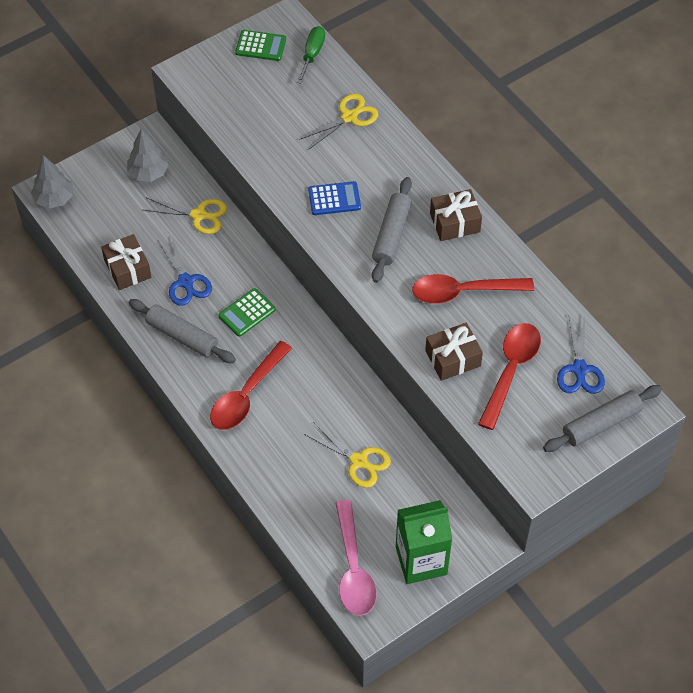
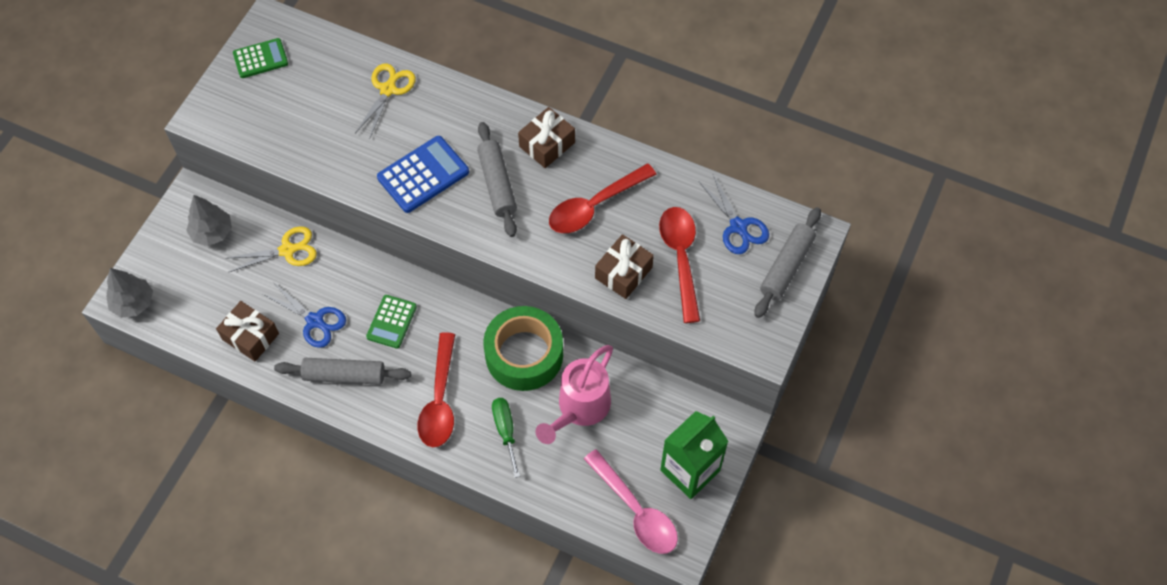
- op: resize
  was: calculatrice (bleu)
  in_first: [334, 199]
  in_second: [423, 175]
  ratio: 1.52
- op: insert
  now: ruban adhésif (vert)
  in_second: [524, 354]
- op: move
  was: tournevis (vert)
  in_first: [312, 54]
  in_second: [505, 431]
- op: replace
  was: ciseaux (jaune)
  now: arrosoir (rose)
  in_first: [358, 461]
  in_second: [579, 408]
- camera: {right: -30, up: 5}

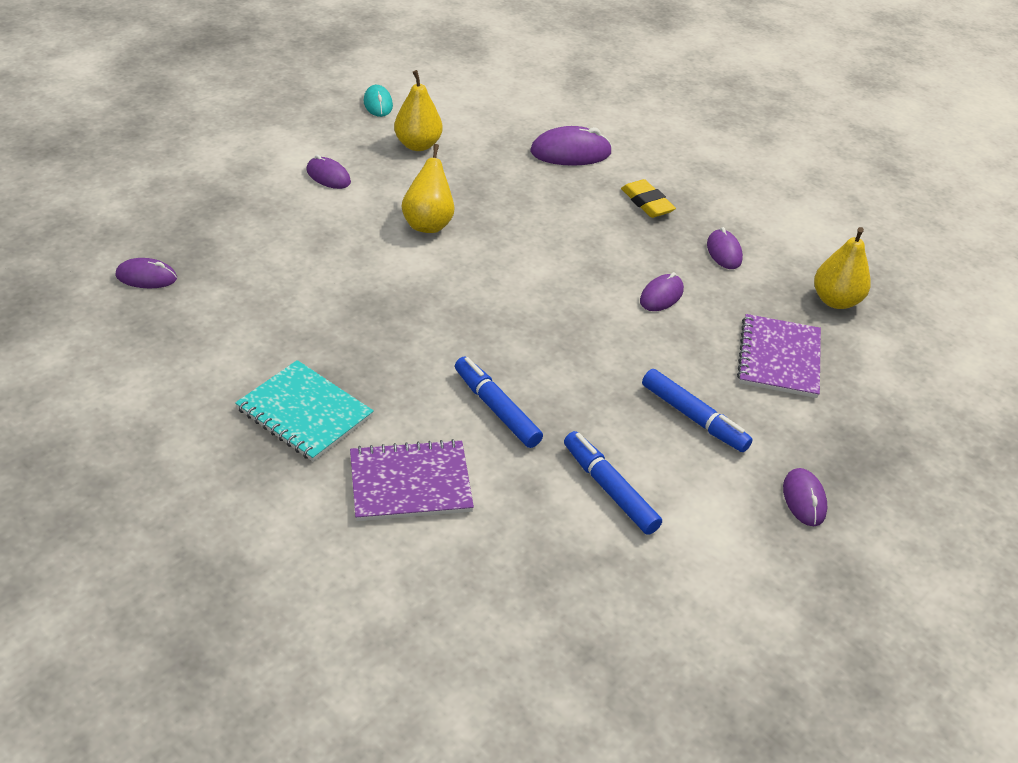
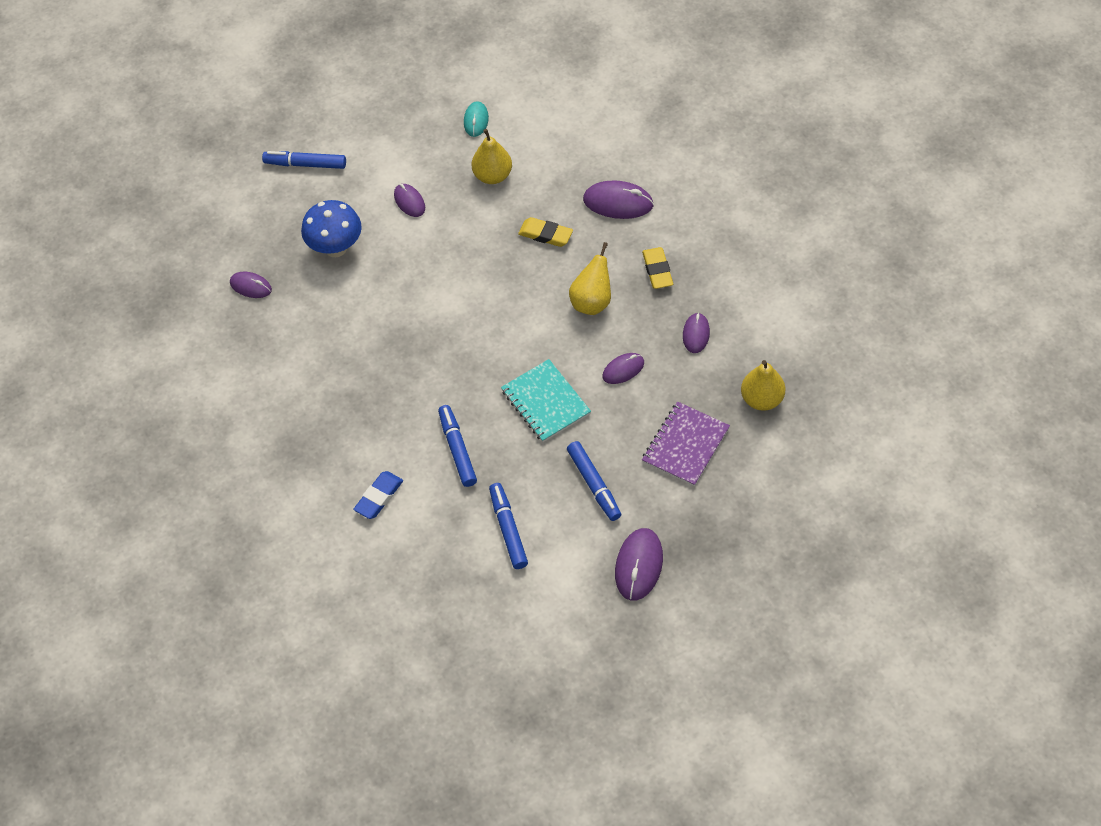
- op: insert
  now: feutre (bleu)
  in_second: [306, 164]
- op: insert
  now: champignon (bleu)
  in_second: [336, 248]
- op: replace
  was: carnet (violet)
  now: gomme (bleu)
  in_first: [410, 483]
  in_second: [379, 497]
- op: move
  was: carnet (turquoise)
  in_first: [304, 413]
  in_second: [545, 402]
- op: insert
  now: gomme (jaune)
  in_second: [545, 234]
- op: move
  was: poire (jaune)
  in_first: [428, 224]
  in_second: [592, 302]
- op: resize
  was: souris (violet)
  in_first: [804, 499]
  in_second: [639, 565]
  ratio: 1.59
- camera: {right: 25, up: 15}

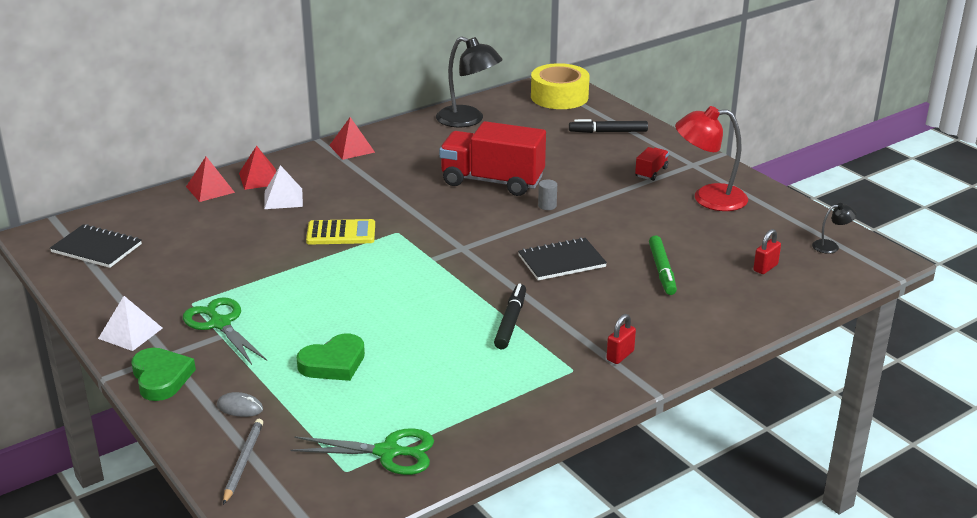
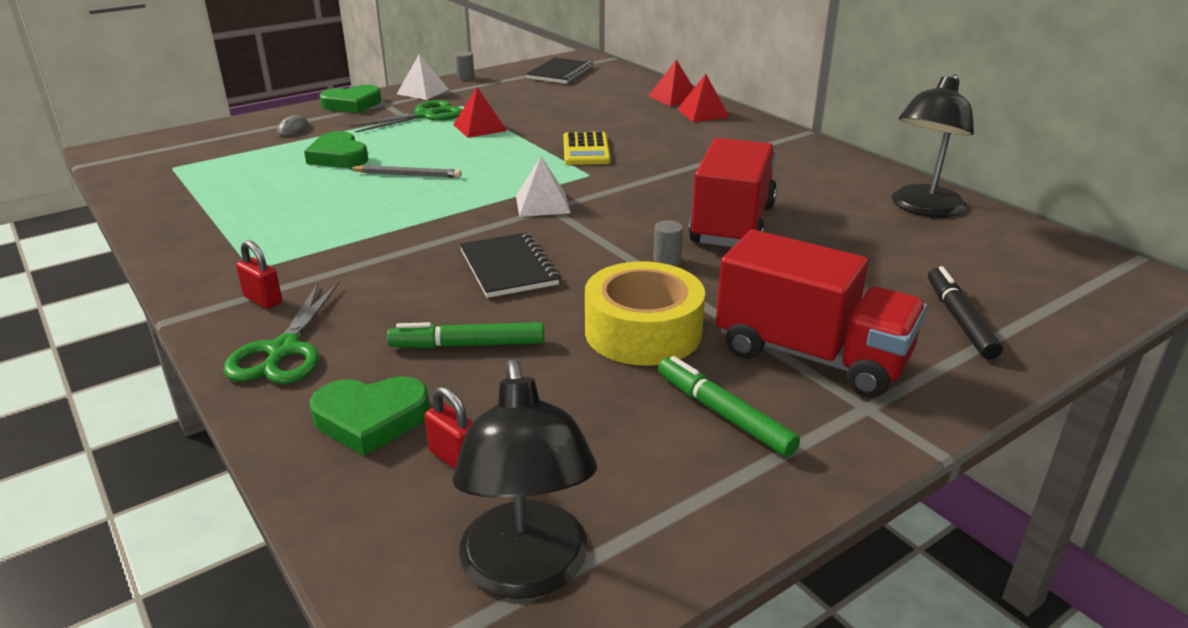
- op: move
  was: ciseaux (vert)
  in_first: [388, 452]
  in_second: [283, 350]
- op: insert
  now: cœur (vert)
  in_second: [371, 419]
- op: move
  was: crayon (gris)
  in_first: [243, 462]
  in_second: [407, 174]
- op: resize
  was: lampe (noir)
  in_first: [831, 246]
  in_second: [527, 571]
  ratio: 2.17
- op: move
  was: pyramide (rouge)
  in_first: [352, 148]
  in_second: [479, 127]
- op: insert
  now: cylindre (gris)
  in_second: [465, 77]
- op: move
  was: pyramide (blanc)
  in_first: [283, 198]
  in_second: [542, 204]
- op: move
  was: ruban adhésif (jaune)
  in_first: [559, 97]
  in_second: [643, 331]
- op: replace
  was: lampe (rouge)
  now: feutre (vert)
  in_first: [708, 198]
  in_second: [723, 414]
- op: resize
  was: camion (rouge)
  in_first: [651, 172]
  in_second: [811, 356]
  ratio: 2.31
- op: delete
  was: feutre (noir)
  in_first: [510, 322]
- camera: {right: 90, up: 0}

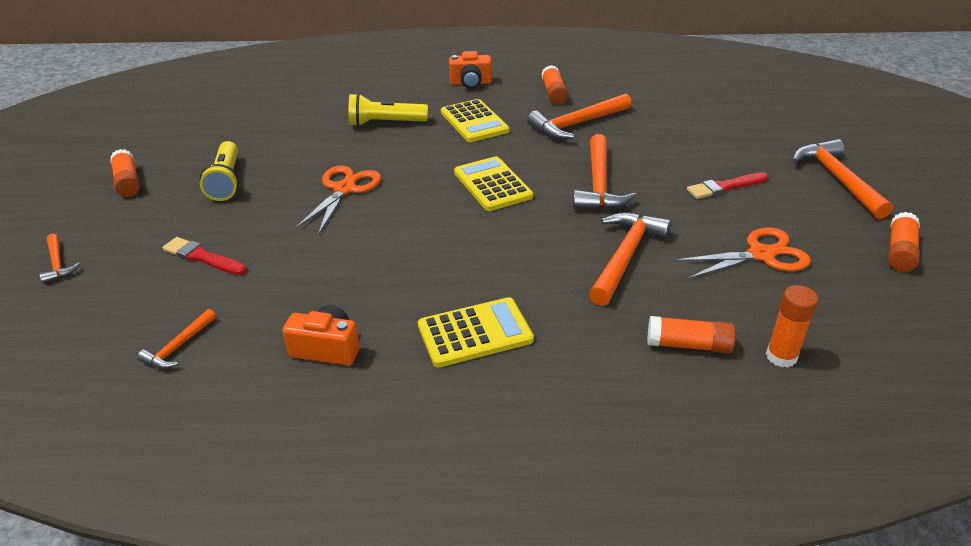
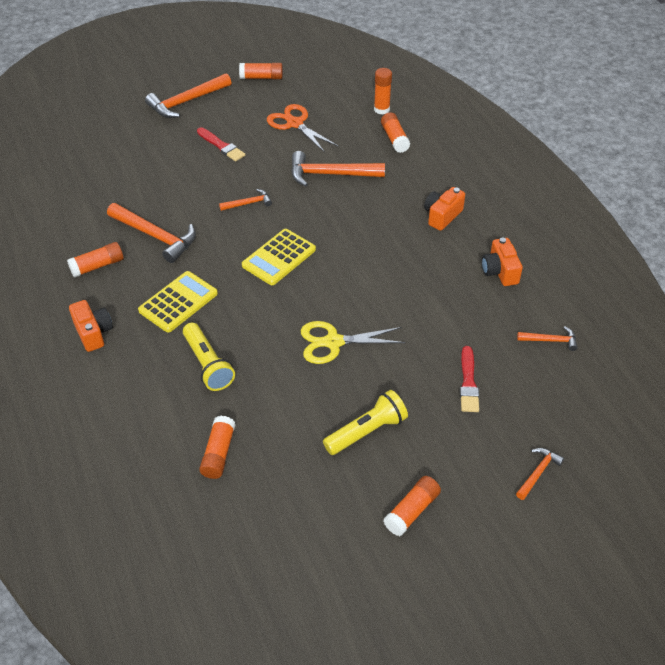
- op: insert
  now: bâton de colle (orange)
  in_second: [218, 453]
- op: resize
  was: marteau (orange)
  in_first: [599, 184]
  in_second: [248, 203]
  ratio: 0.52
- op: recolor
  was: ciseaux (orange)
  now: ciseaux (jaune)
  in_first: [344, 189]
  in_second: [333, 342]
- op: replace
  was: calculatrice (jaune)
  now: appareil photo (orange)
  in_first: [475, 333]
  in_second: [442, 216]
- camera: {right: -115, up: 10}

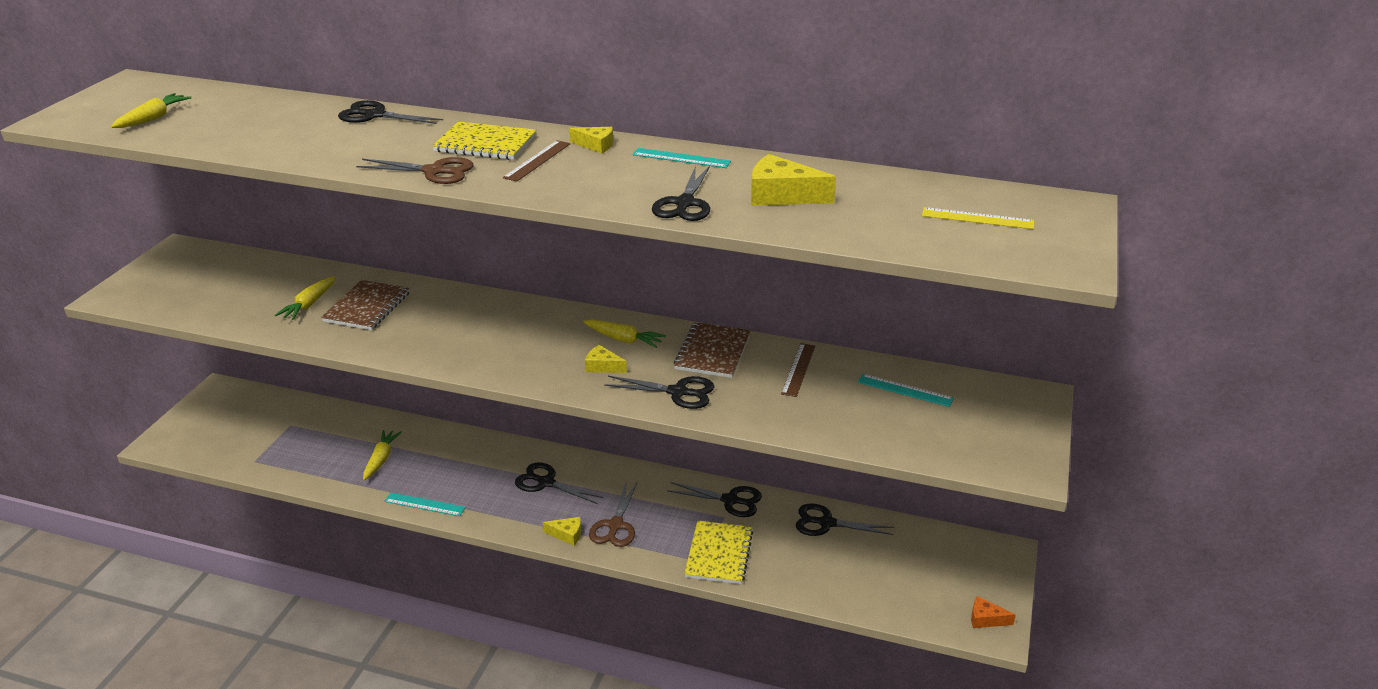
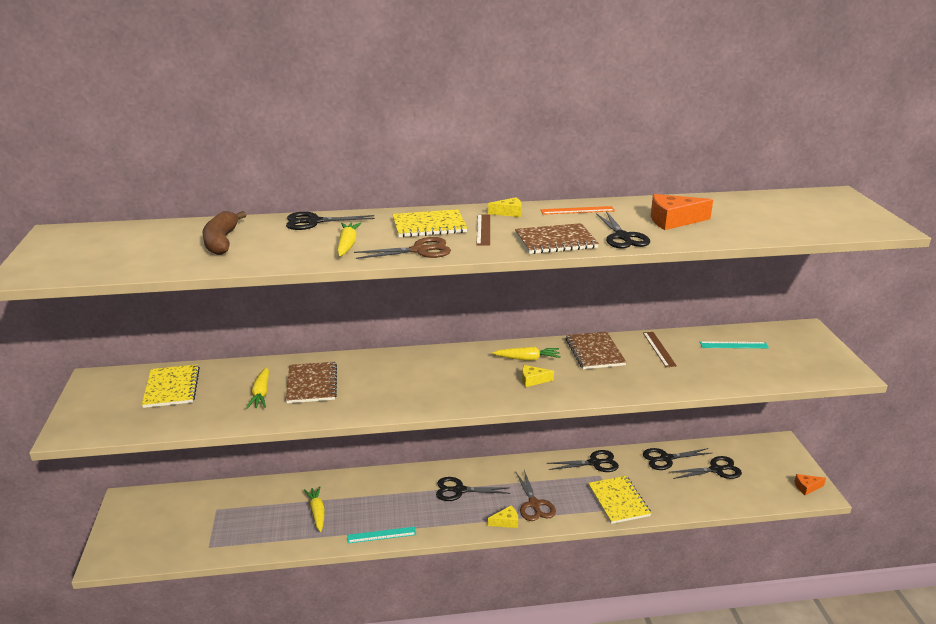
- op: insert
  now: carnet (jaune)
  in_second: [172, 387]
- op: insert
  now: banane (marron)
  in_second: [221, 241]
- op: move
  was: carotte (jaune)
  in_first: [153, 118]
  in_second: [347, 245]
- op: insert
  now: carnet (marron)
  in_second: [555, 241]
- op: recolor
  was: règle (turquoise)
  now: règle (orange)
  in_first: [681, 158]
  in_second: [577, 210]
- op: recolor
  was: fromage (jaune)
  now: fromage (orange)
  in_first: [781, 195]
  in_second: [673, 220]
- op: move
  was: ciseaux (noir)
  in_first: [678, 392]
  in_second: [716, 470]
- op: delete
  was: règle (jaune)
  in_first: [977, 218]
- camera: {right: -25, up: -5}

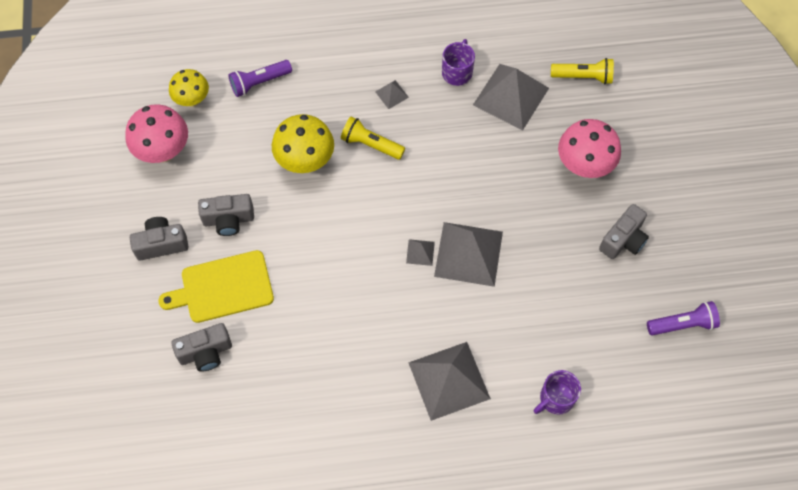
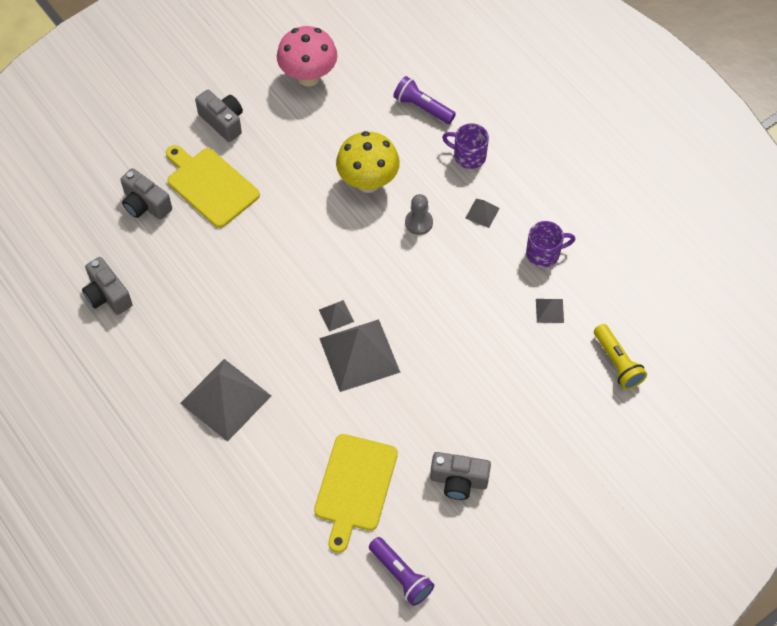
- op: move
  was: appareil photo (gris)
  in_first: [228, 220]
  in_second: [107, 295]
- op: insert
  now: planche à découper (jaune)
  in_second: [355, 487]
- op: replace
  was: lampe de poche (jaune)
  now: pion (gris)
  in_first: [370, 144]
  in_second: [418, 223]
- op: move
  was: tasse (violet)
  in_first: [556, 398]
  in_second: [468, 156]
- op: resize
  was: pyramide (gris)
  in_first: [511, 96]
  in_second: [549, 310]
  ratio: 0.43
- op: delete
  was: champignon (jaune)
  in_first: [192, 100]
- op: delete
  was: champignon (rose)
  in_first: [584, 166]
- camera: {right: 60, up: -5}

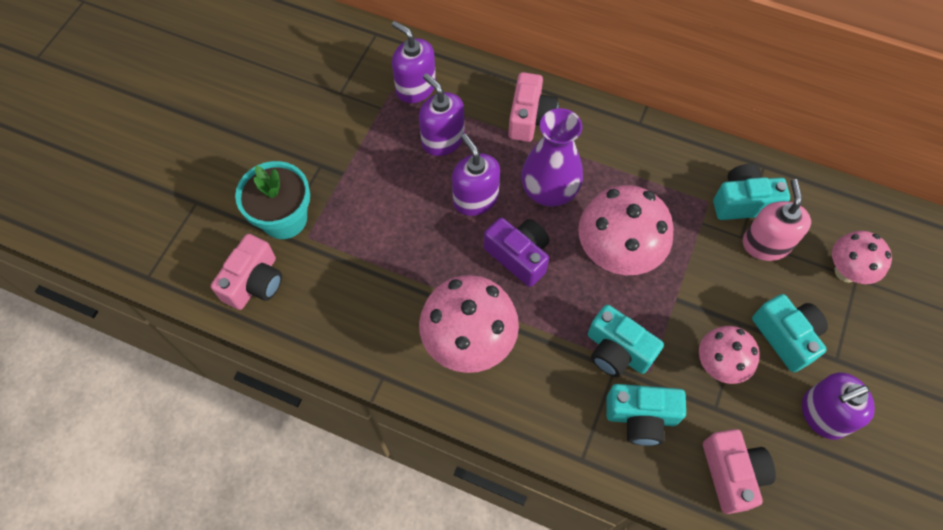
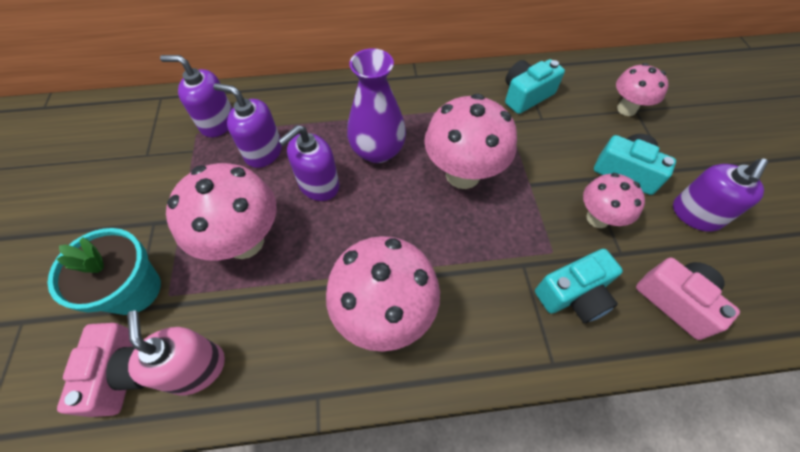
- op: move
  was: distributeur de savon (rose)
  in_first: [765, 244]
  in_second: [196, 368]
- op: insert
  now: champignon (rose)
  in_second: [245, 241]
- op: rotate
  was: distributeur de savon (violet)
  in_first: [475, 199]
  in_second: [319, 185]
  clockwise: -75
- op: delete
  was: appareil photo (violet)
  in_first: [519, 256]
- op: delete
  was: appareil photo (rose)
  in_first: [530, 118]
- op: delete
  was: appareil photo (turquoise)
  in_first: [617, 351]
- camera: {right: -30, up: -5}

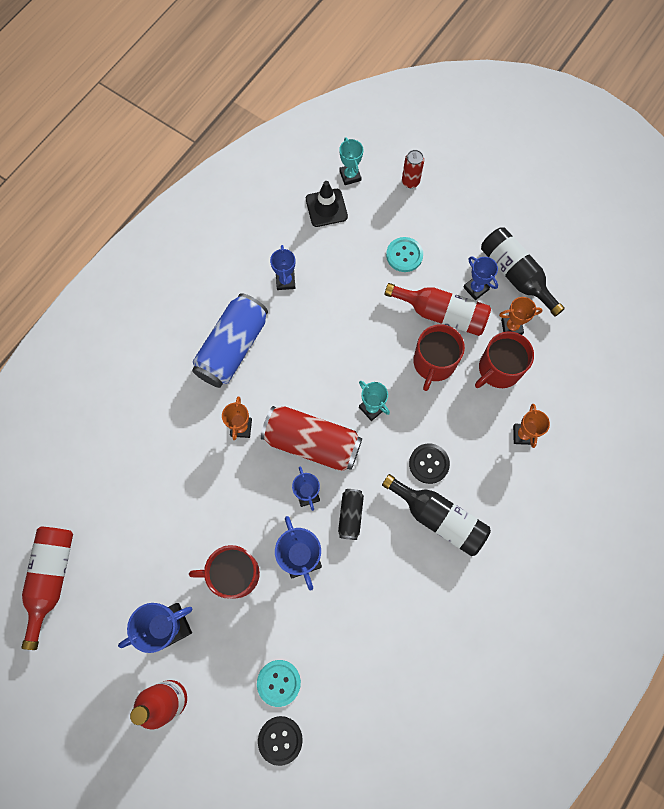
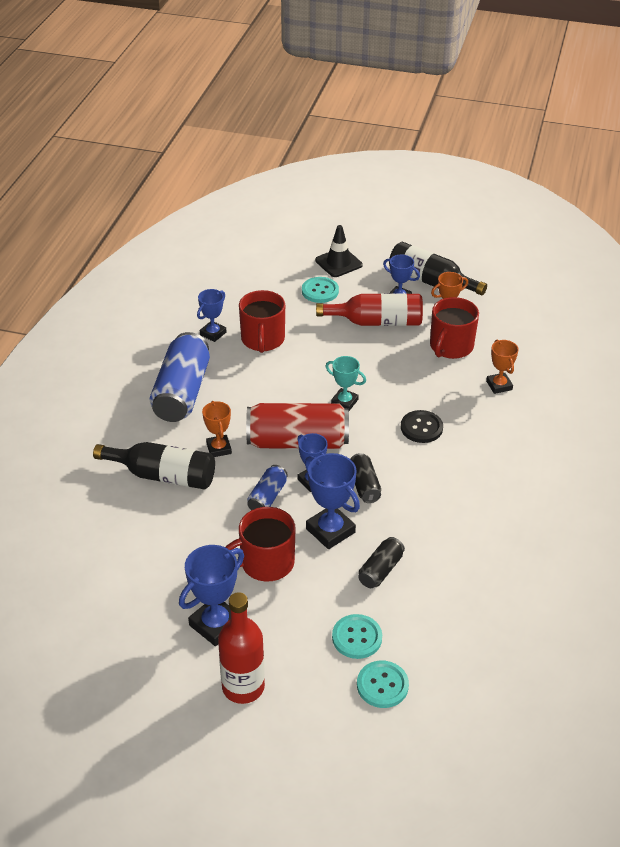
- op: move
  was: bouteille (noir)
  in_first: [439, 518]
  in_second: [163, 476]
- op: rotate
  was: trophée (bleu)
  in_first: [285, 281]
  in_second: [213, 333]
  clockwise: 60
- op: move
  was: tasse (rouge)
  in_first: [434, 363]
  in_second: [262, 340]
- op: insert
  now: canette (bleu)
  in_second: [267, 497]
- op: move
  was: cône de chantier (noir)
  in_first: [326, 208]
  in_second: [338, 263]
- op: recolor
  was: bouton (noir)
  now: bouton (turquoise)
  in_first: [280, 740]
  in_second: [382, 685]
- op: insert
  now: canette (noir)
  in_second: [380, 570]
- op: delete
  was: bouteille (rouge)
  in_first: [51, 578]
- op: delete
  was: trophée (turquoise)
  in_first: [350, 176]
- op: delete
  was: canette (rouge)
  in_first: [410, 182]
- camera: {right: -20, up: -30}

